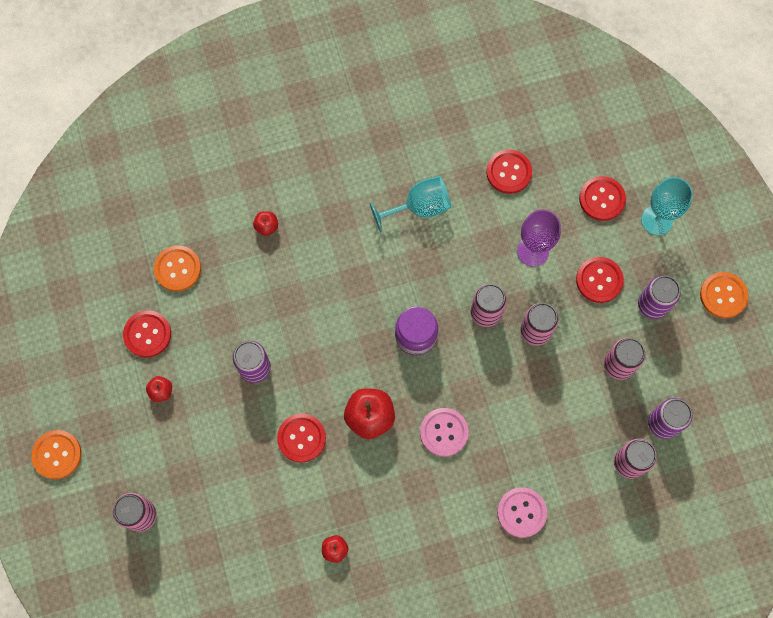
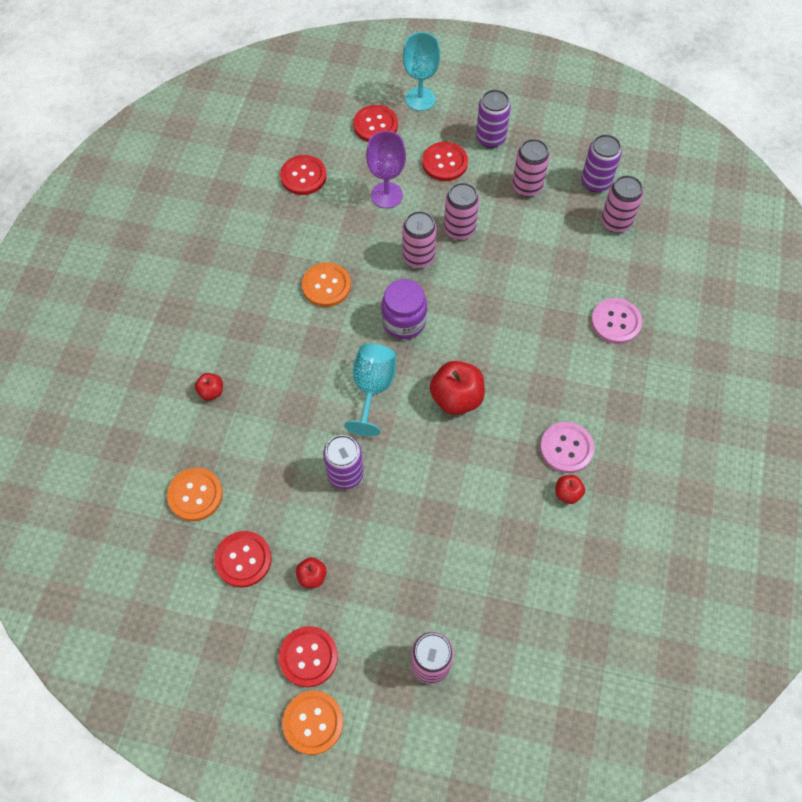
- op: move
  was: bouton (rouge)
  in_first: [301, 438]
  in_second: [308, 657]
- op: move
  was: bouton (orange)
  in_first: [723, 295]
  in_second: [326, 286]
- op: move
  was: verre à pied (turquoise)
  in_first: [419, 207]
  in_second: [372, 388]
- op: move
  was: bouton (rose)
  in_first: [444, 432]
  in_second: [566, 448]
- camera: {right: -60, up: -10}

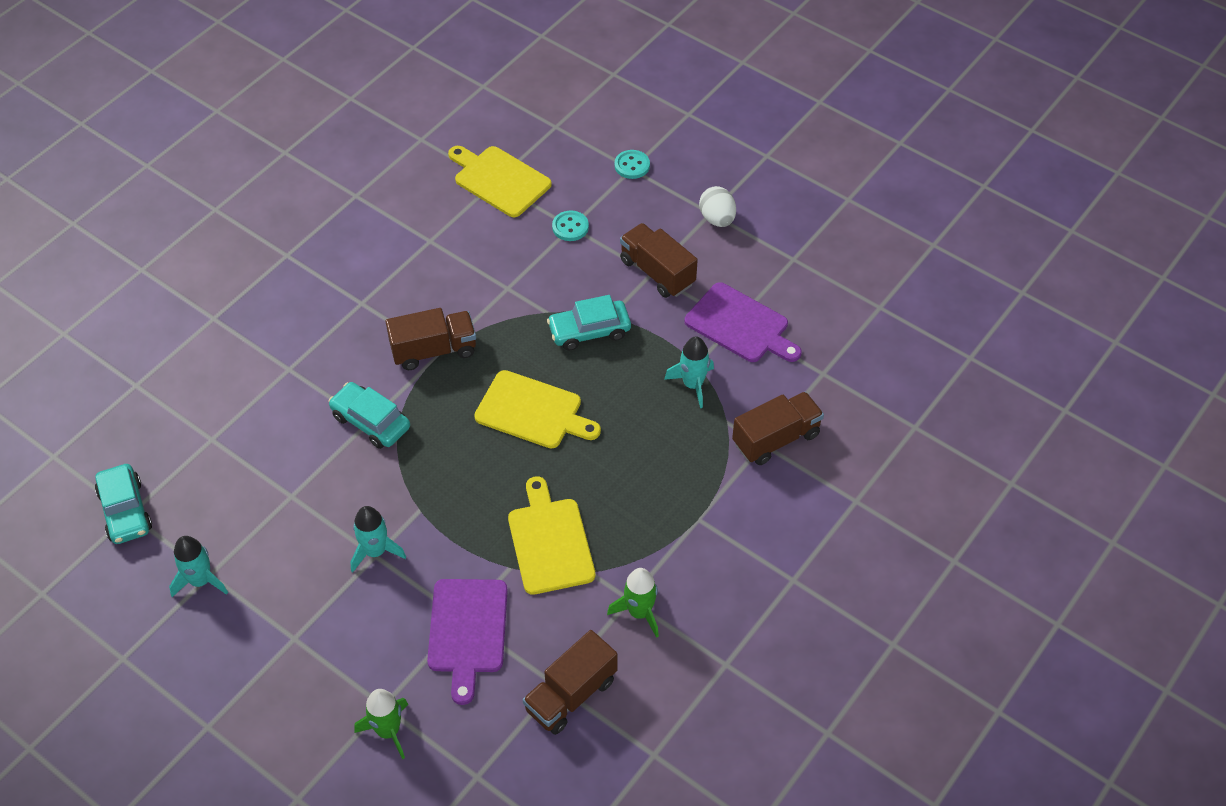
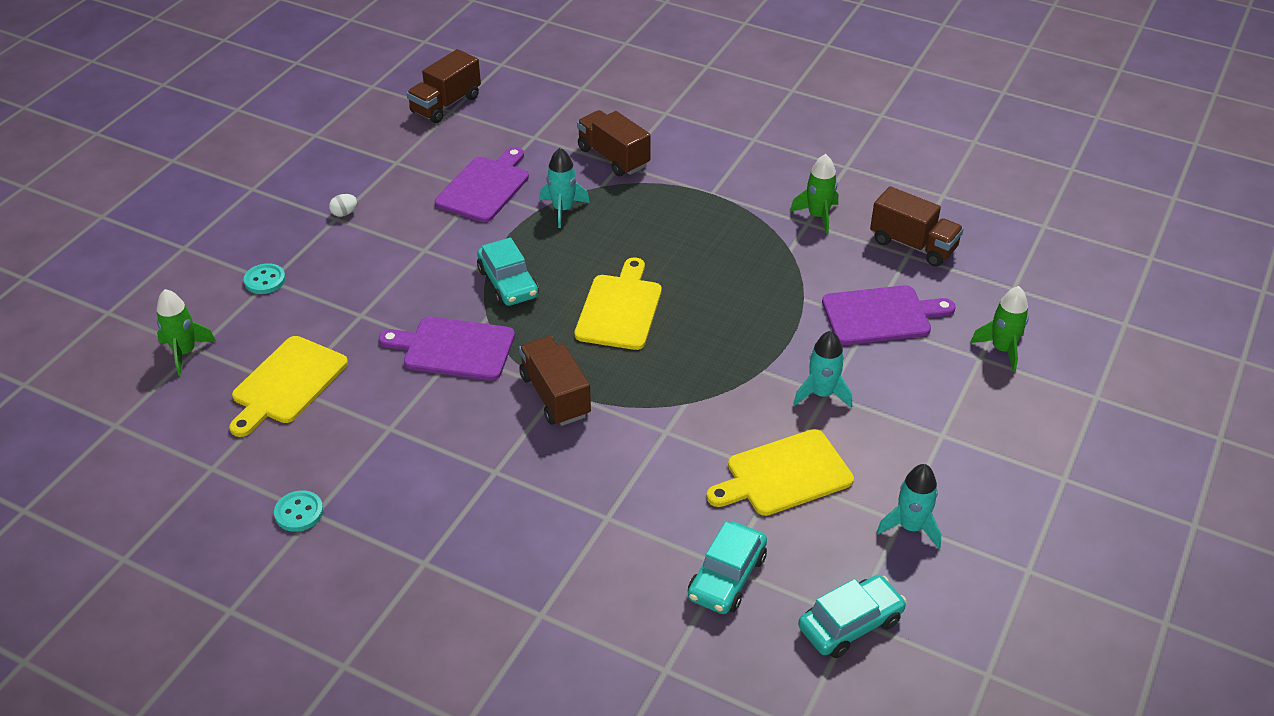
- op: insert
  now: fusée (vert)
  in_second: [185, 352]
- op: move
  was: bouton (turquoise)
  in_first: [570, 227]
  in_second: [299, 512]
- op: resize
  was: œuf (blanc)
  in_first: [717, 219]
  in_second: [344, 213]
  ratio: 0.58
- op: insert
  now: planche à découper (violet)
  in_second: [454, 348]
- op: move
  was: camion (marron)
  in_first: [657, 272]
  in_second: [446, 104]
- op: move
  was: voiture (turquoise)
  in_first: [371, 421]
  in_second: [727, 577]
- op: move
  was: planche à découper (jaune)
  in_first: [550, 542]
  in_second: [784, 475]
- camera: {right: -100, up: -10}

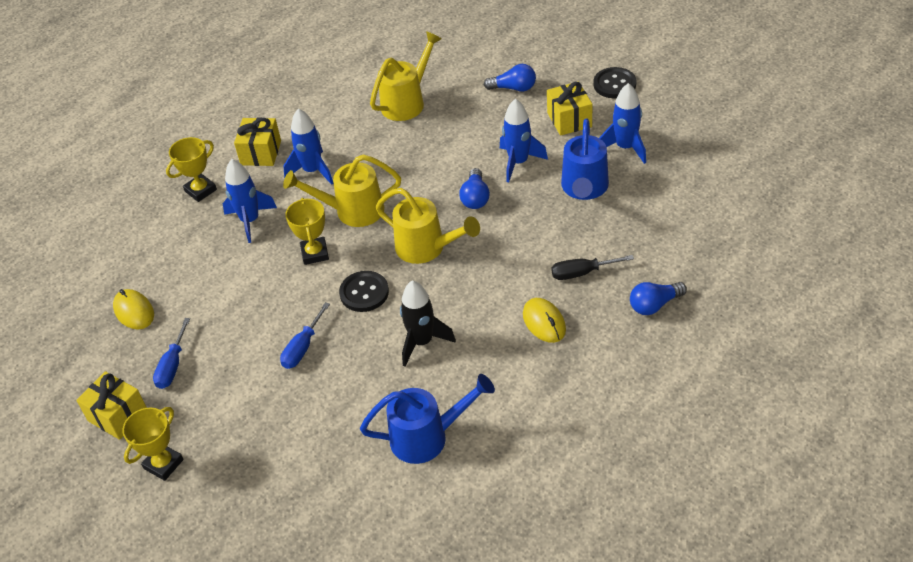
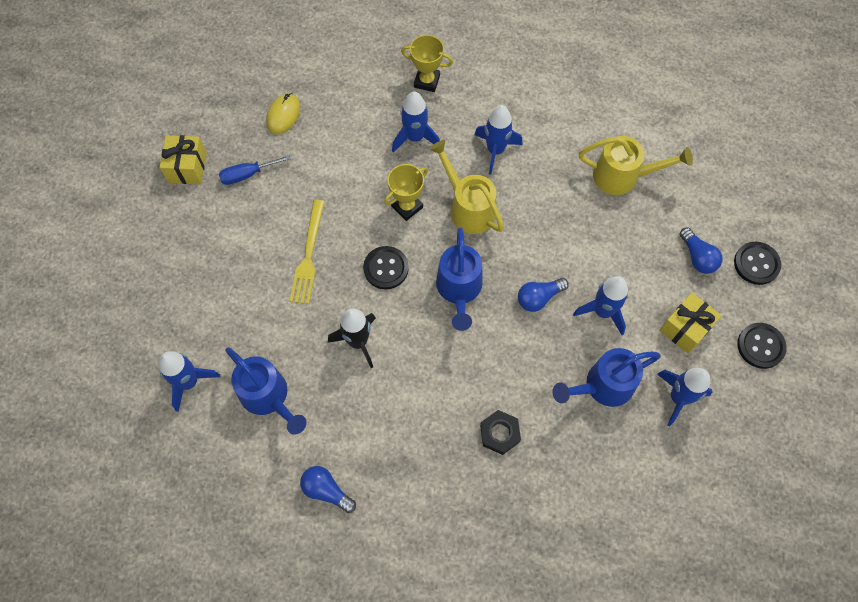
- op: insert
  now: fusée (bleu)
  in_second: [189, 382]
- op: replace
  was: tournevis (bleu)
  now: fourchette (jaune)
  in_first: [302, 348]
  in_second: [308, 255]
- op: move
  was: ampoule (bleu)
  in_first: [654, 305]
  in_second: [326, 490]
- op: recolor
  was: arrosoir (jaune)
  now: arrosoir (bleu)
  in_first: [427, 248]
  in_second: [459, 290]
- op: replace
  was: tournevis (noir)
  now: écrou (noir)
  in_first: [582, 273]
  in_second: [499, 433]
- op: insert
  now: bouton (noir)
  in_second: [756, 264]
- op: delete
  was: trophée (jaune)
  in_first: [163, 464]
- op: delete
  was: cadeau (jaune)
  in_first: [261, 153]
- op: delete
  was: souris (jaune)
  in_first: [544, 322]
- camera: {right: 55, up: 20}

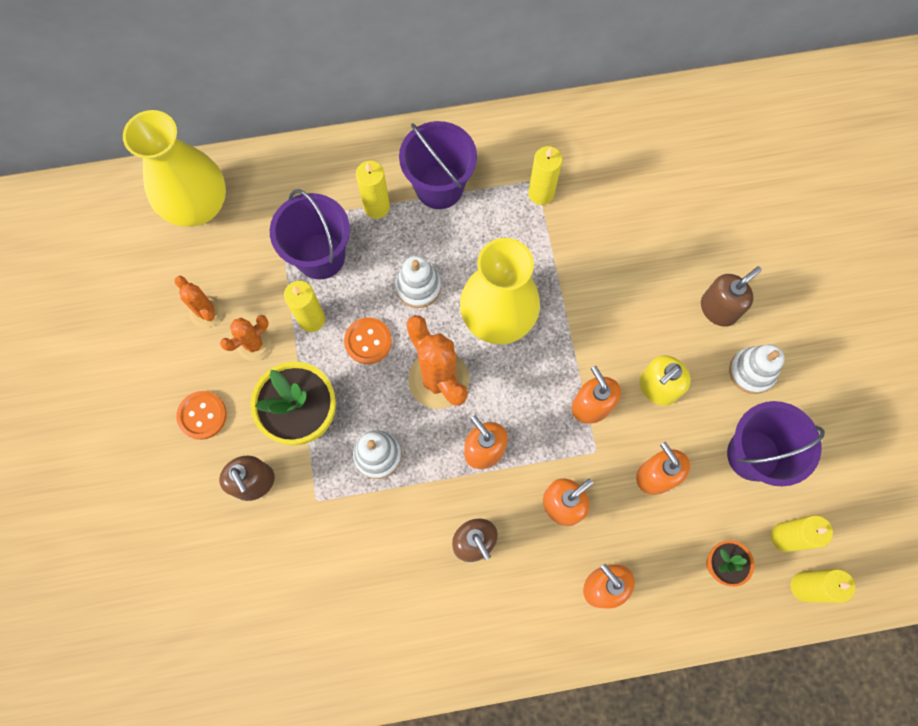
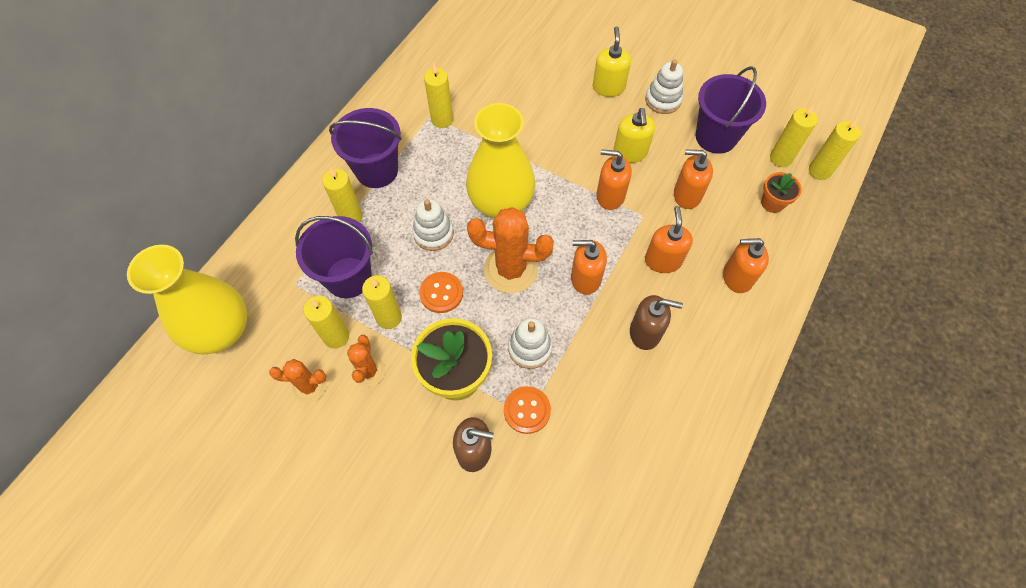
- op: insert
  now: bougie (jaune)
  in_second: [336, 337]
- op: move
  was: bouton (orange)
  in_first: [202, 415]
  in_second: [527, 410]
- op: recolor
  was: distributeur de savon (marron)
  now: distributeur de savon (jaune)
  in_first: [718, 309]
  in_second: [608, 87]
- camera: {right: -50, up: -10}

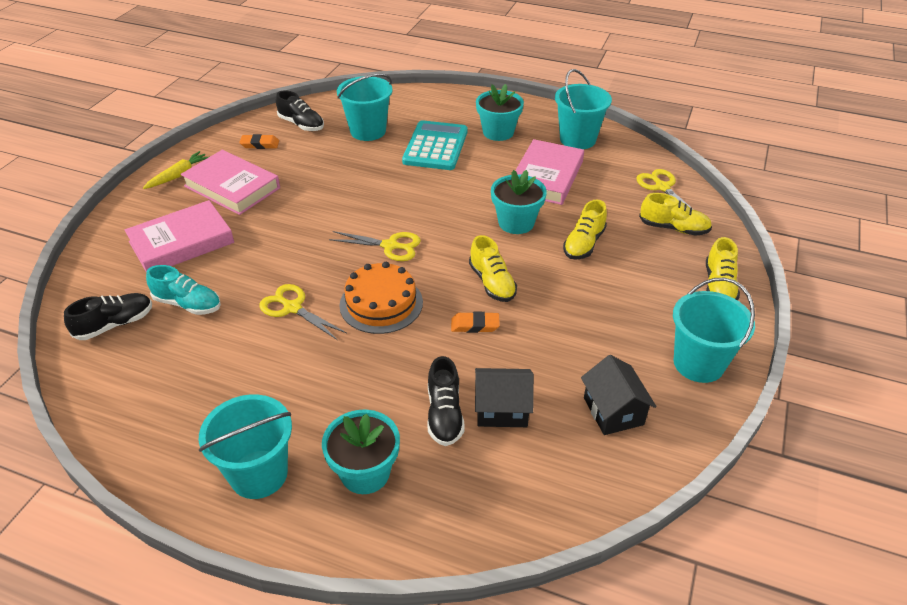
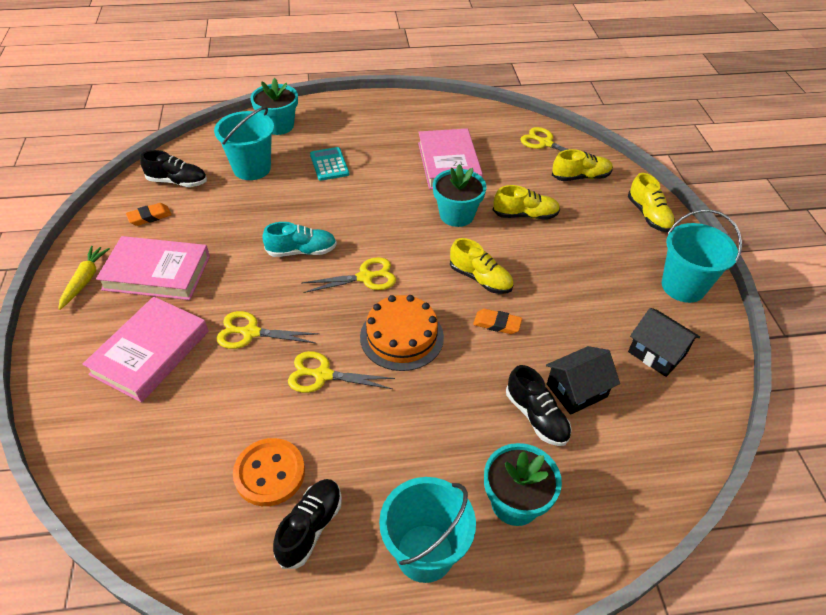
- op: insert
  now: ciseaux (jaune)
  in_second: [251, 332]
- op: insert
  now: bouton (orange)
  in_second: [269, 473]
- op: move
  was: pot de fleurs (turquoise)
  in_first: [498, 132]
  in_second: [278, 126]
- op: move
  was: chaussure (turquoise)
  in_first: [188, 304]
  in_second: [301, 251]
- op: move
  was: chaussure (noir)
  in_first: [115, 324]
  in_second: [310, 528]
- op: resize
  was: calculatrice (turquoise)
  in_first: [435, 146]
  in_second: [329, 164]
  ratio: 0.59
- op: rotate
  was: gomme (orange)
  in_first: [475, 325]
  in_second: [497, 324]
  clockwise: 45
- op: rotate
  was: chaussure (jaune)
  in_first: [584, 244]
  in_second: [525, 215]
  clockwise: -90
- op: delete
  was: seau (turquoise)
  in_first: [577, 139]
- camera: {right: -30, up: 5}

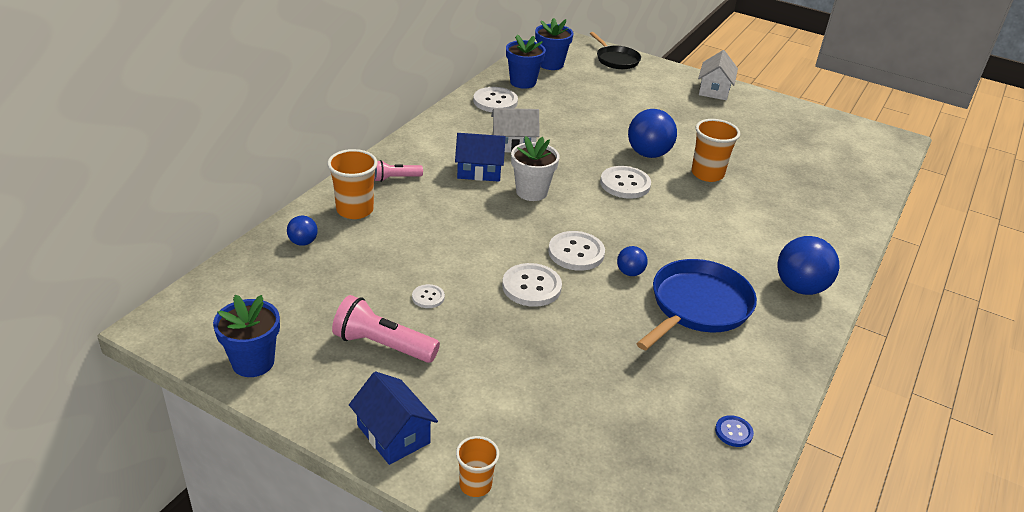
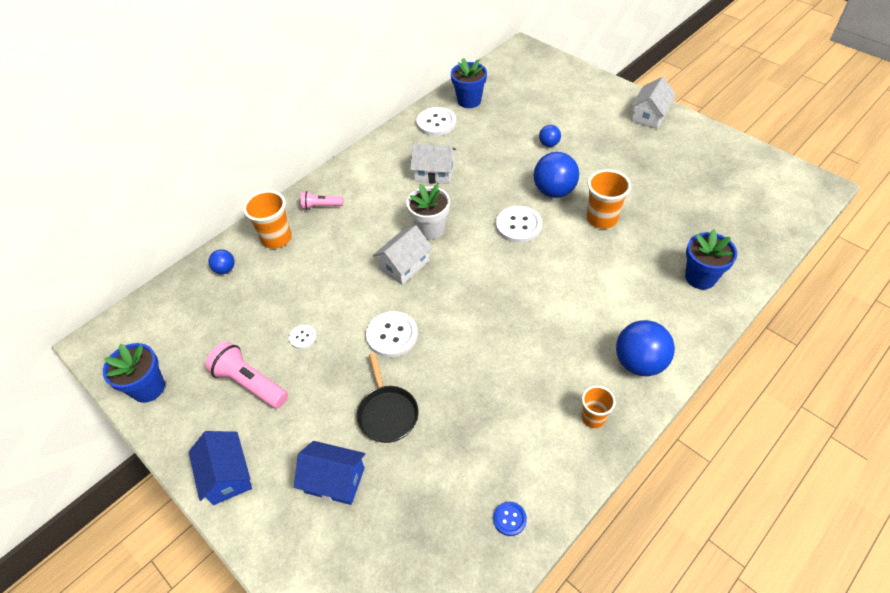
- op: move
  was: maison (bleu)
  in_first: [479, 171]
  in_second: [334, 480]
- op: move
  was: poêle (noir)
  in_first: [616, 60]
  in_second: [387, 413]
- op: insert
  now: maison (blanc)
  in_second: [404, 265]
- op: move
  was: balle (bleu)
  in_first: [630, 272]
  in_second: [549, 144]
- op: move
  was: gobelet (orange)
  in_first: [475, 485]
  in_second: [593, 417]
- op: move
  was: pot de fleurs (bleu)
  in_first: [551, 64]
  in_second: [700, 277]
- op: delete
  was: bouton (blanc)
  in_first: [576, 252]
- op: delete
  was: poêle (bleu)
  in_first: [697, 306]
- camera: {right: 20, up: 15}

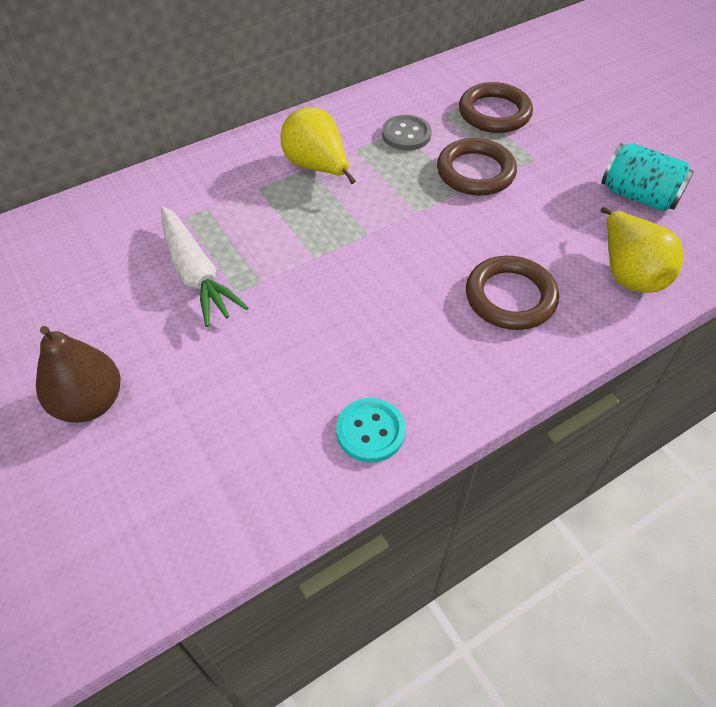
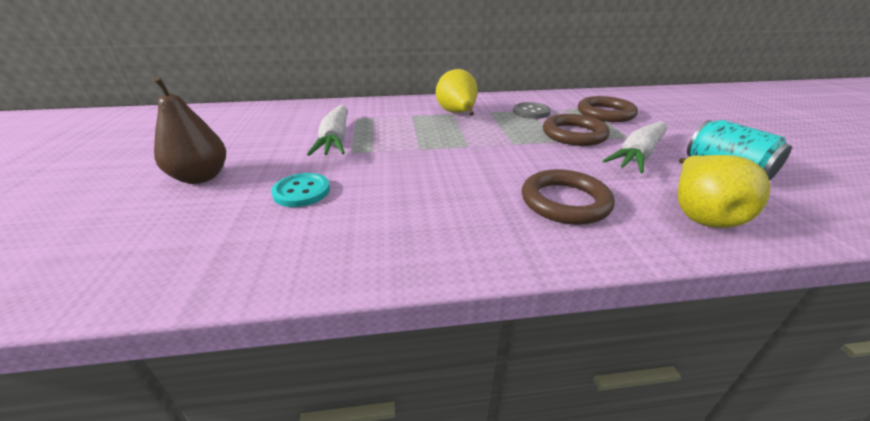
- op: move
  was: bouton (turquoise)
  in_first: [370, 431]
  in_second: [301, 192]
- op: insert
  now: carotte (blanc)
  in_second: [638, 155]
- camera: {right: 25, up: -20}

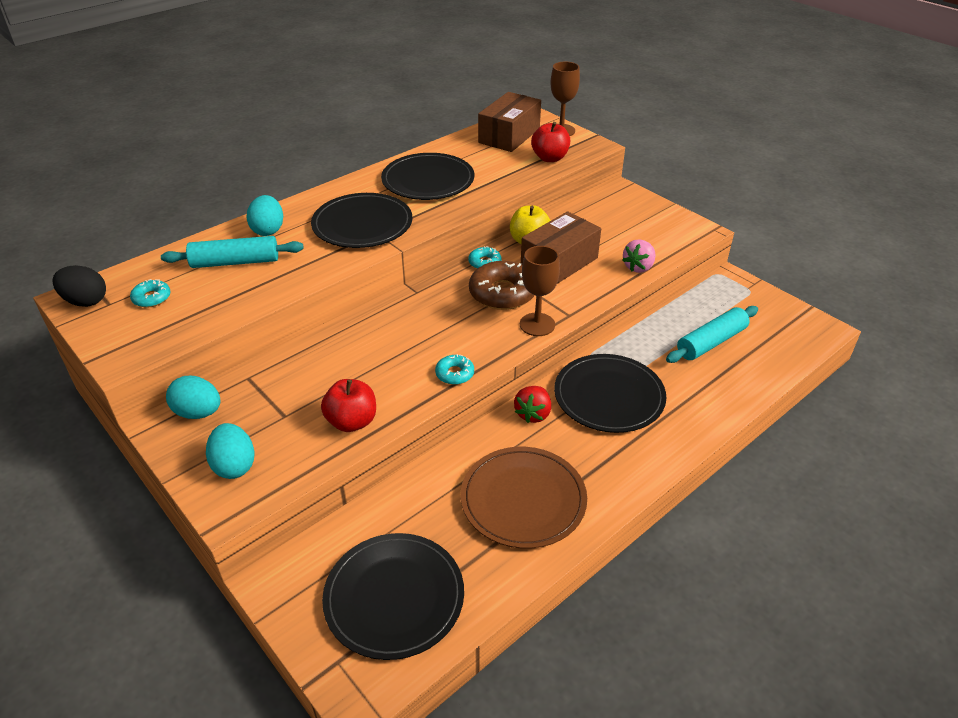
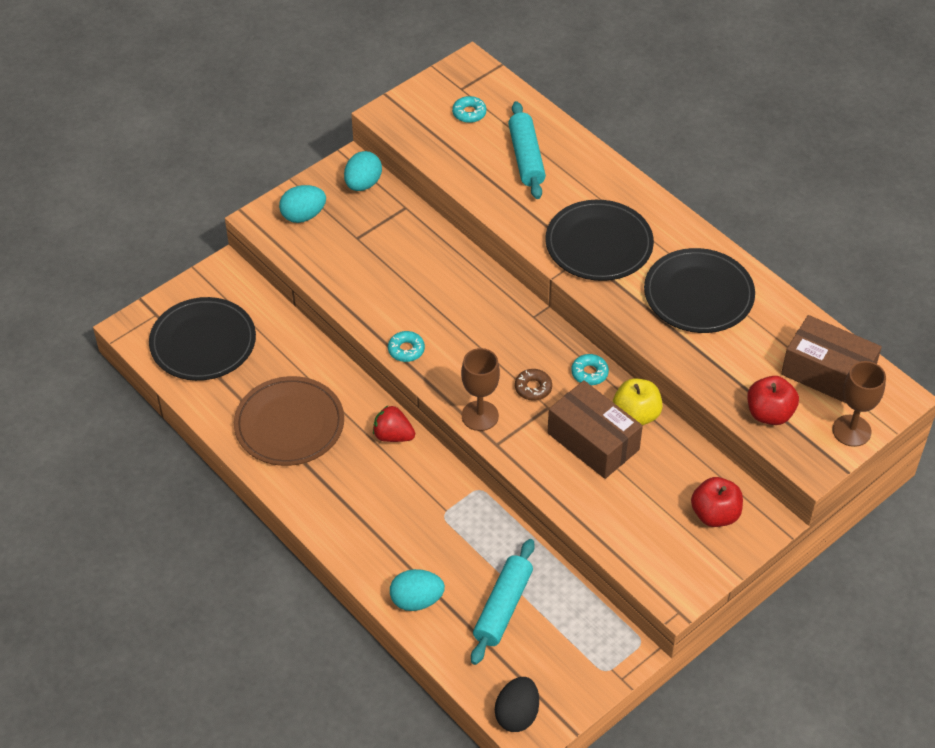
- op: move
  was: œuf (turquoise)
  in_first: [268, 230]
  in_second: [416, 600]
- op: rotate
  was: rouleau à pâtisserie (turquoise)
  in_first: [711, 342]
  in_second: [502, 607]
  clockwise: 60
- op: move
  was: œuf (noir)
  in_first: [86, 301]
  in_second: [517, 714]
- op: resize
  was: beignet (marron)
  in_first: [502, 293]
  in_second: [533, 388]
  ratio: 0.51
- op: move
  was: pomme (rouge)
  in_first: [352, 422]
  in_second: [715, 514]
- op: delete
  was: assiette (noir)
  in_first: [609, 396]
- op: delete
  was: fraise (rose)
  in_first: [638, 267]
- camera: {right: 90, up: 10}

